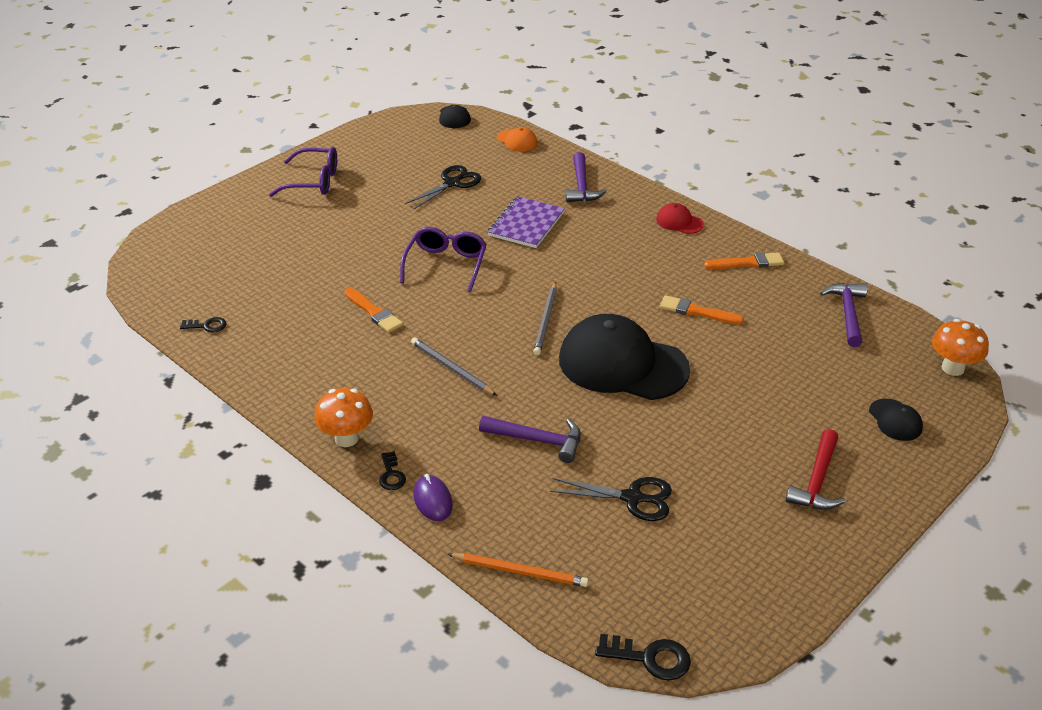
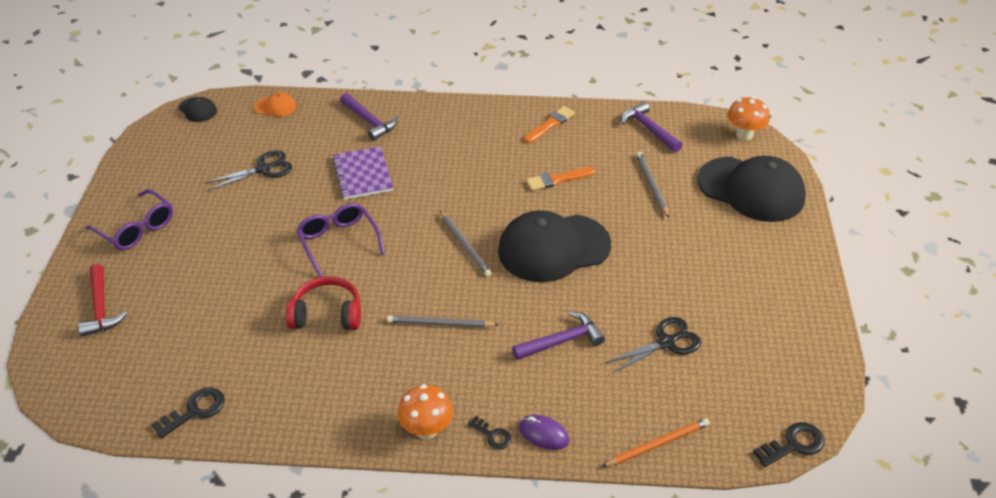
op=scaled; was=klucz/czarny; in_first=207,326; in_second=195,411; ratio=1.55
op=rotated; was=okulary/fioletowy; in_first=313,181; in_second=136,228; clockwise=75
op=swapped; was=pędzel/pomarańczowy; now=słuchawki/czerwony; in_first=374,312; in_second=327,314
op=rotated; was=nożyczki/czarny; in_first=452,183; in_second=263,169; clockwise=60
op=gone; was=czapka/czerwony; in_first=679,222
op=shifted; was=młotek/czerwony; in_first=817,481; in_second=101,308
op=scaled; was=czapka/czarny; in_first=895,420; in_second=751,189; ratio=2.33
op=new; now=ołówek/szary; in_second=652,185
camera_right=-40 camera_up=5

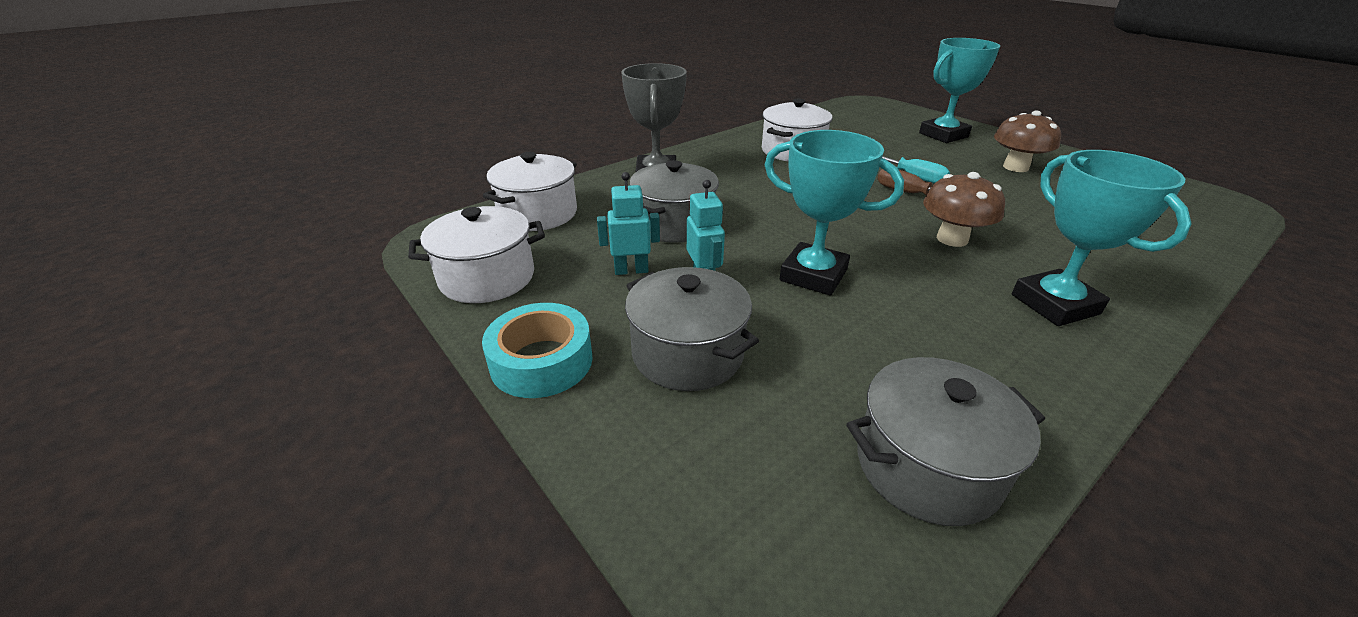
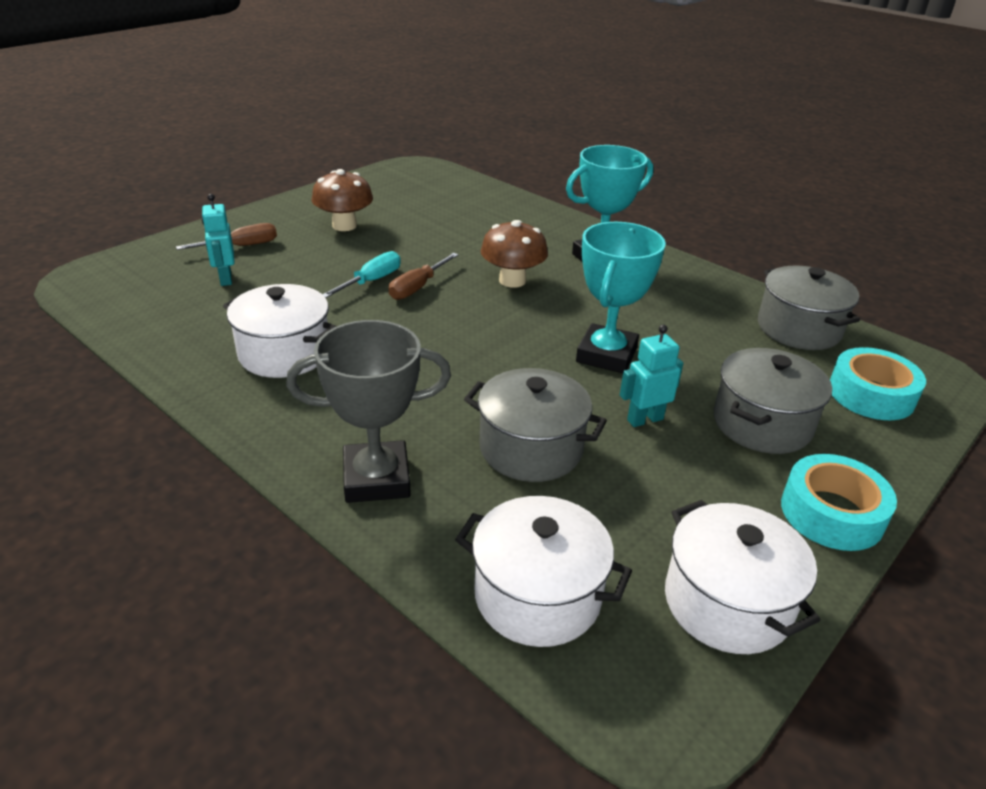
op=shifted; was=robot/turkusowy; in_first=631,270; in_second=225,279
op=swapped; was=puchar/turkusowy; now=śrubokręt/brązowy; in_first=943,135; in_second=241,246
op=new; now=taśma klejąca/turkusowy; in_second=871,394
camera_right=-100 camera_up=0

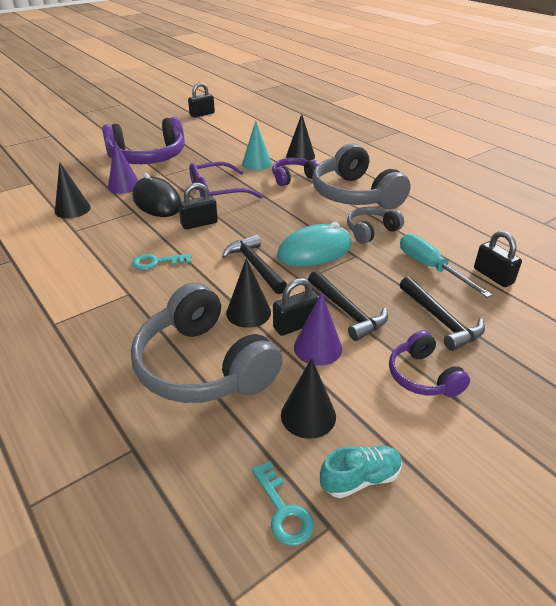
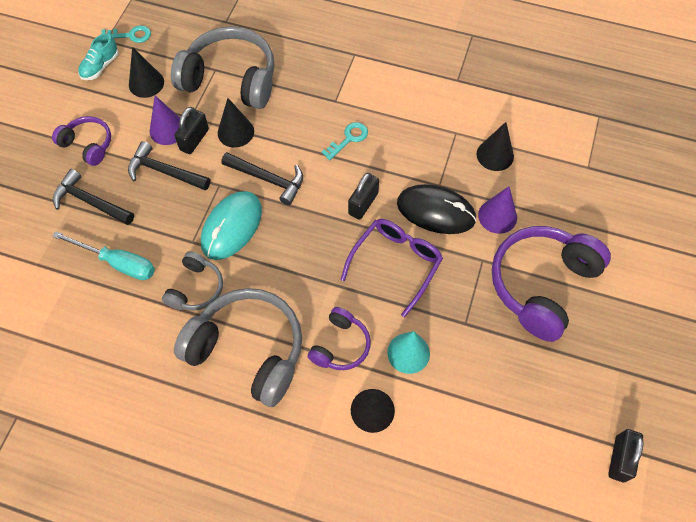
op=rotated; was=klucz/turkusowy; in_first=283,510; in_second=130,35; clockwise=150
op=gone; was=kłódka/czarny; in_first=493,276
camera_right=145 camera_up=25

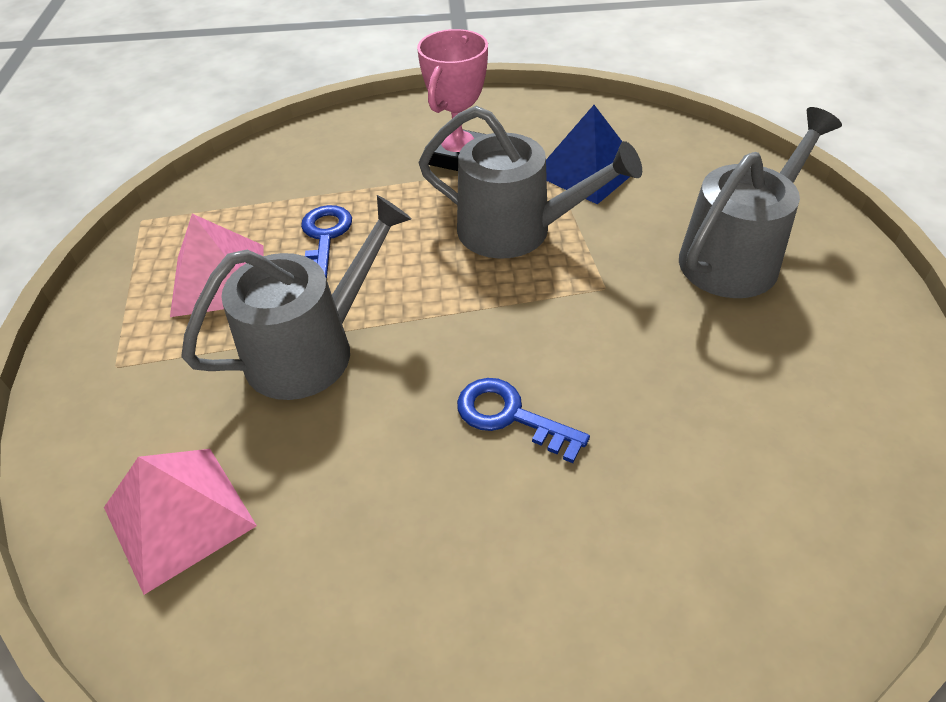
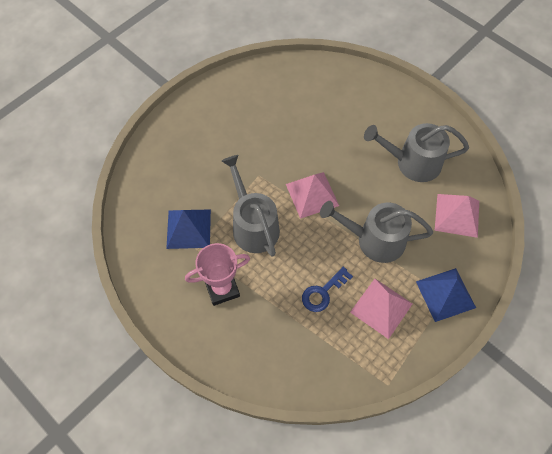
op=gone; was=klucz/niebieski; in_first=511,416
op=shifted; was=konewka/szary; in_first=736,256; in_second=413,163
op=new; now=piramida/różowy; in_second=312,194
op=new; now=piramida/niebieski; in_second=445,294
camera_right=-135 camera_up=15

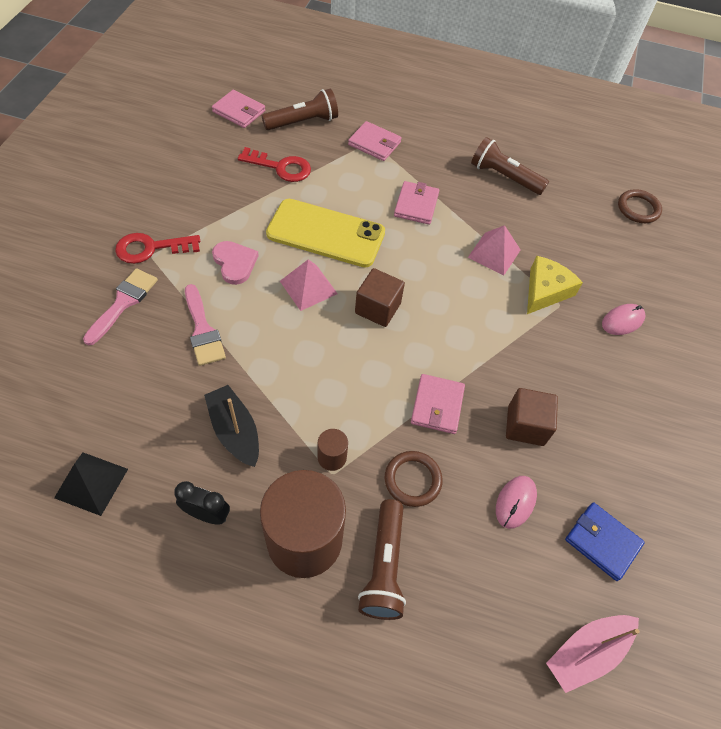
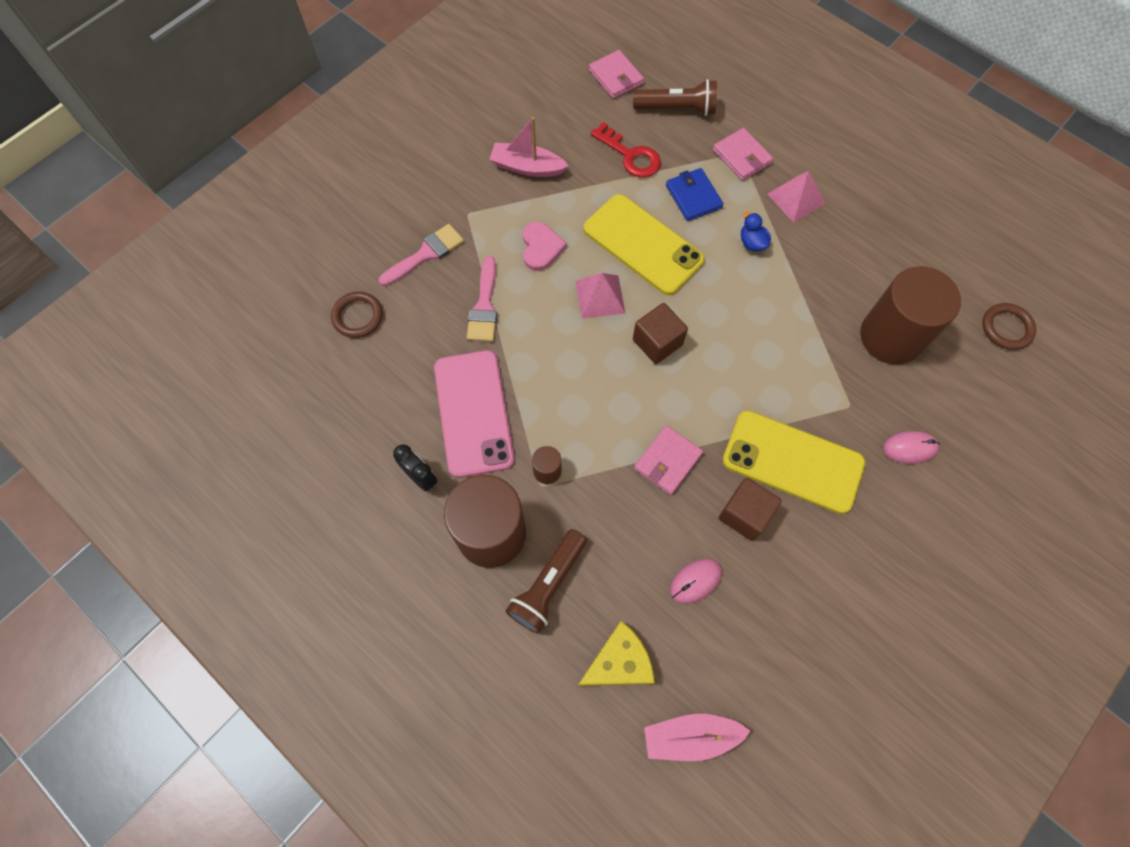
op=gone; was=piramida/czarny; in_first=91,483
op=gone; was=klucz/czerwony; in_first=151,248
op=swapped; was=łódka/czarny; now=telefon/różowy; in_first=235,431; in_second=473,413
op=shifted; was=pierścień/brązowy; in_first=412,480; in_second=358,316
op=swapped; was=portfel/różowy; now=kaczka/niebieski; in_first=416,205; in_second=752,243
op=shifted; was=piramida/różowy; in_first=494,253; in_second=796,198
op=gone; was=latarka/brązowy; in_first=504,177
op=shifted; was=ser/żółty; in_first=545,291; in_second=619,662
op=shifted; was=portfel/niebieski; in_first=602,542; in_second=693,197
op=new; now=łódka/różowy; in_second=527,167
op=new; now=telefon/żółty; in_second=792,461
op=new; now=walec/brązowy; in_second=891,336
camera_right=30 camera_up=10

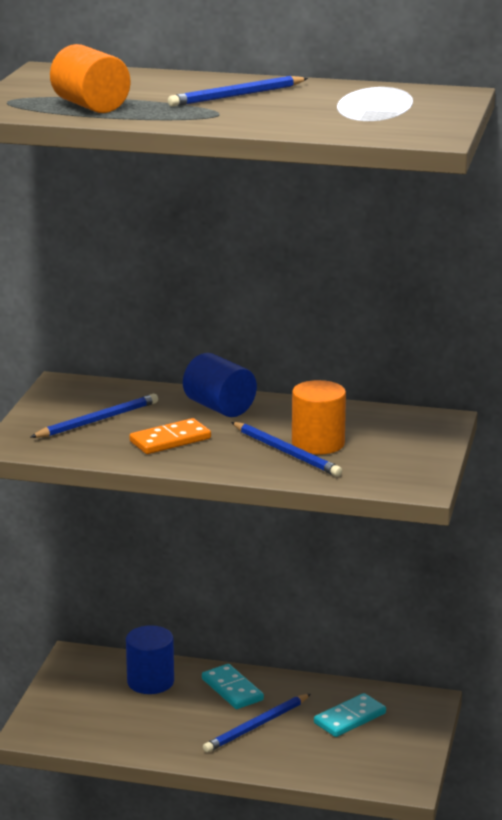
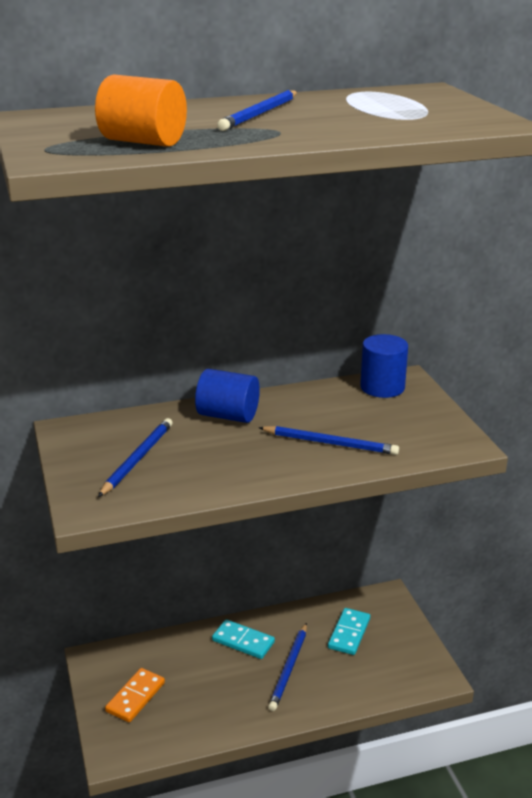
op=shifted; was=walec/niebieski; in_first=150,682; in_second=382,387
op=shifted; was=kostka domina/pomarańczowy; in_first=170,440; in_second=135,697
op=gone; was=walec/pomarańczowy; in_first=318,443
camera_right=-30 camera_up=5

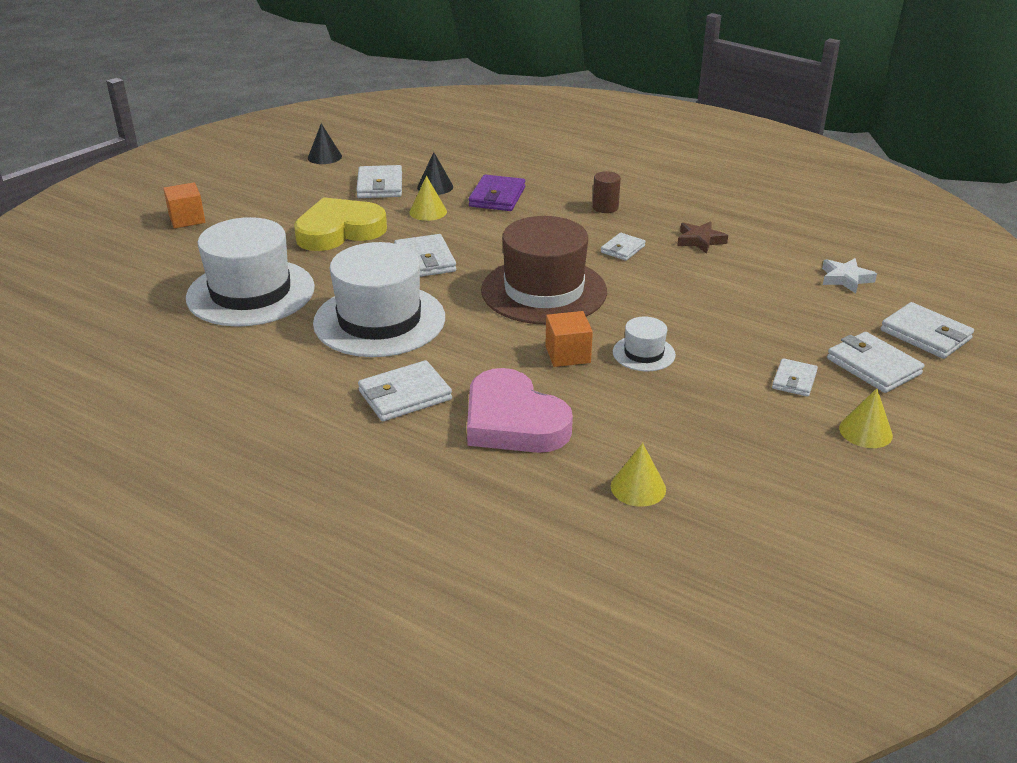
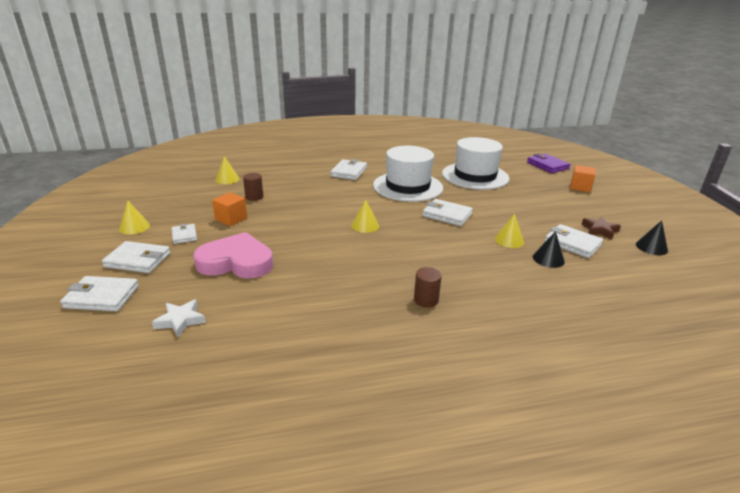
op=gone; was=serce/żółty; in_first=339,231
op=shifted; was=serce/różowy; in_first=513,421; in_second=236,262
op=shifted; was=portfel/fioletowy; in_first=497,197; in_second=547,165
op=swapped; was=kapelusz/brązowy; now=stożek/żółty; in_first=544,291; in_second=365,225
op=shifted; was=sześcian/pomarańczowy; in_first=567,354; in_second=231,219
op=gone; was=portfel/biały; in_first=622,249
op=gone; was=kapelusz/biały; in_first=643,353
op=shifted; was=gwiazda/brązowy; in_first=700,241; in_second=599,230
op=new; now=walec/brązowy; in_second=254,197
camera_right=135 camera_up=-5

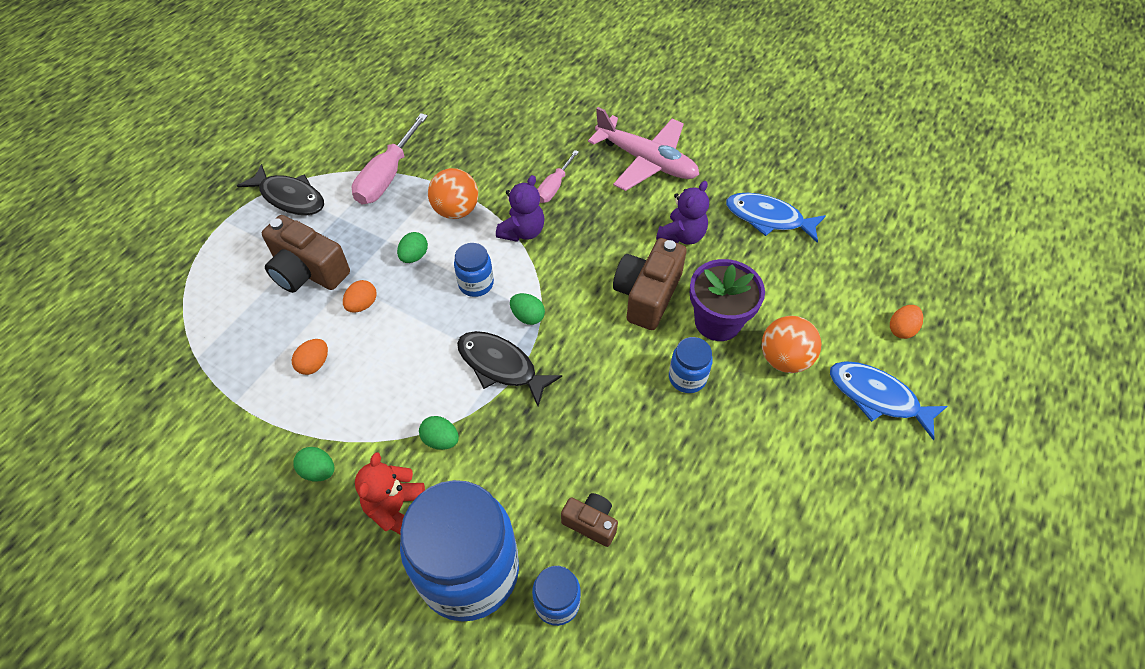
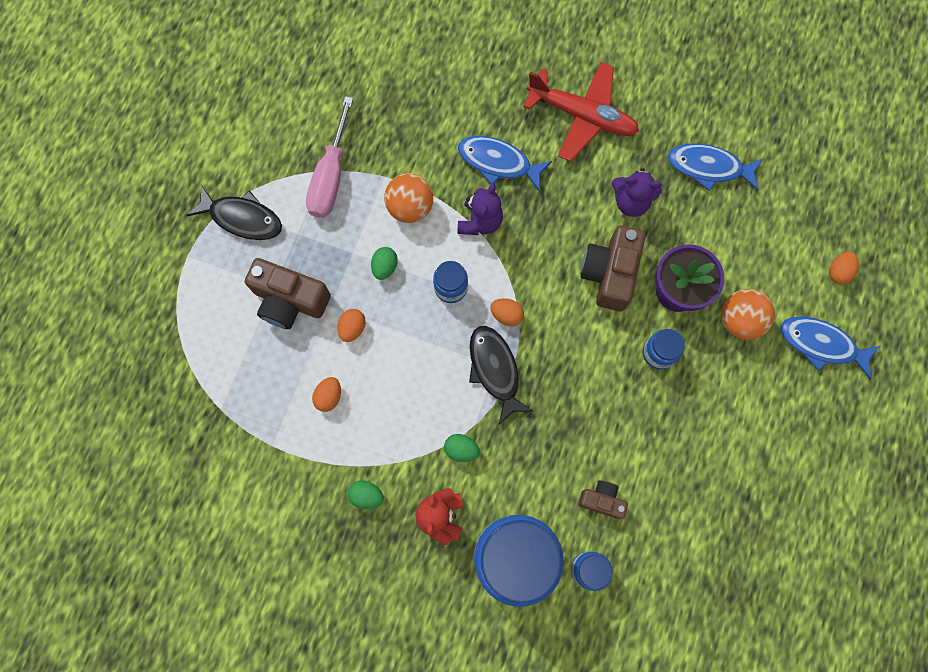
op=rotated; was=ryba/czarny; in_first=501,366; in_second=495,370; clockwise=45
op=repainted; was=jajko/zielony; now=jajko/pomarańczowy; in_first=527,316; in_second=506,315
op=swapped; was=śrubokręt/różowy; now=ryba/niebieski; in_first=554,187; in_second=498,162
op=repainted; was=samolot/różowy; now=samolot/czerwony; in_first=647,161; in_second=582,116
op=rotated; was=miś/fioletowy; in_first=682,236; in_second=631,202; clockwise=75
camera_right=-10 camera_up=20

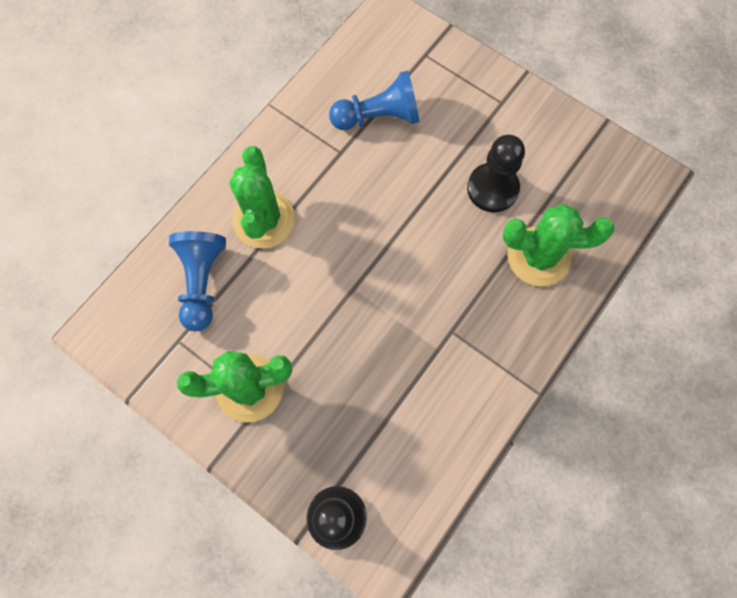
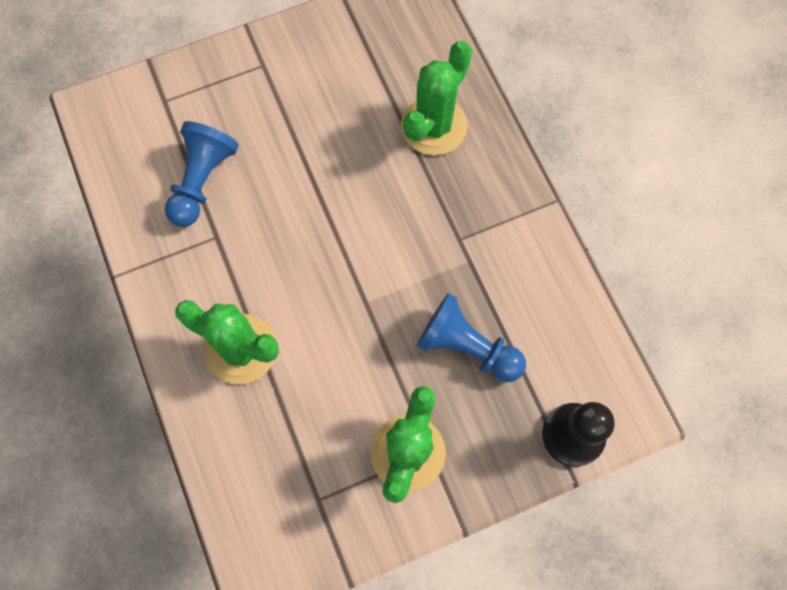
op=shifted; was=pionek/niebieski; in_first=202,282; in_second=467,347
op=gone; was=pionek/czarny; in_first=492,189
camera_right=-60 camera_up=0

